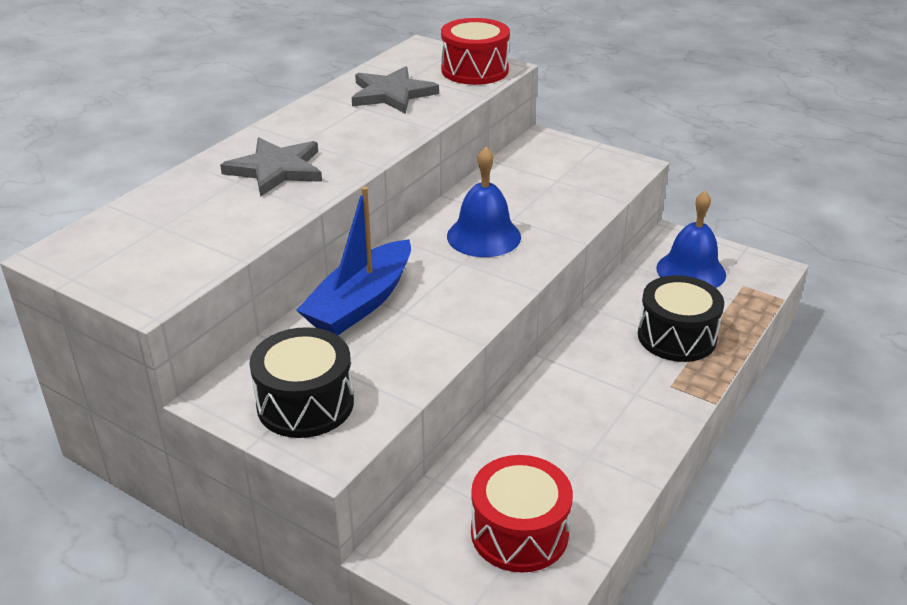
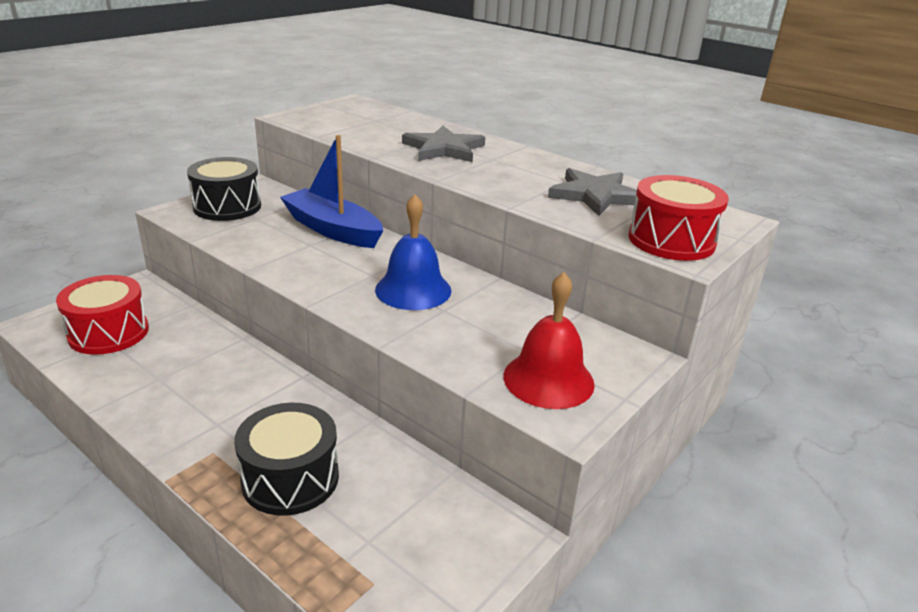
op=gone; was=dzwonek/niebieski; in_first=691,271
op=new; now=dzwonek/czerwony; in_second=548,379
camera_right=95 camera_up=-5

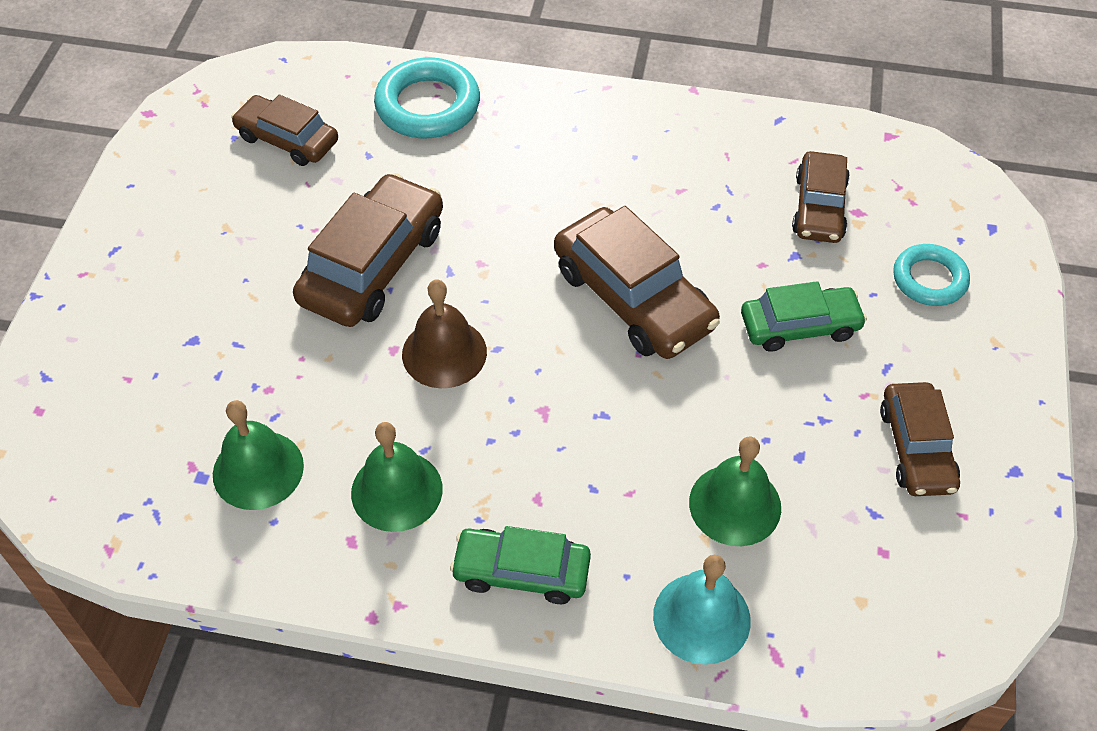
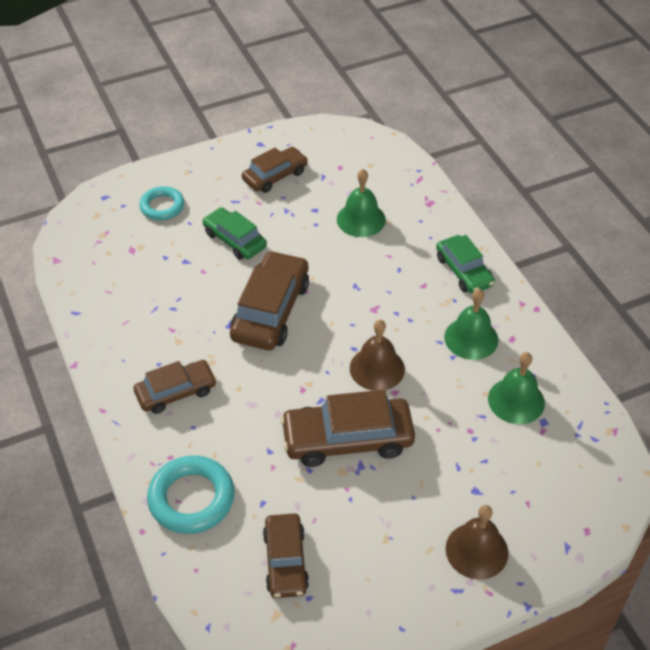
op=gone; was=dzwonek/turkusowy; in_first=701,618
op=shifted; was=samochód/brązowy; in_first=819,207; in_second=176,392
op=new; now=dzwonek/brązowy; in_second=476,550
camera_right=-125 camera_up=-5

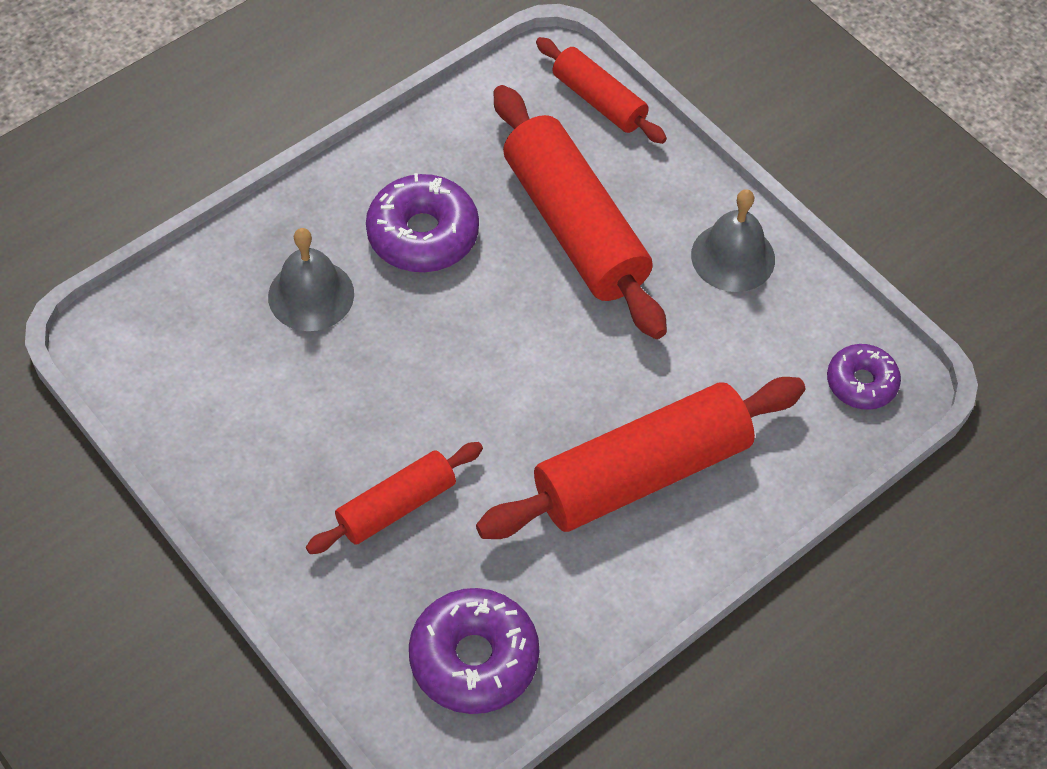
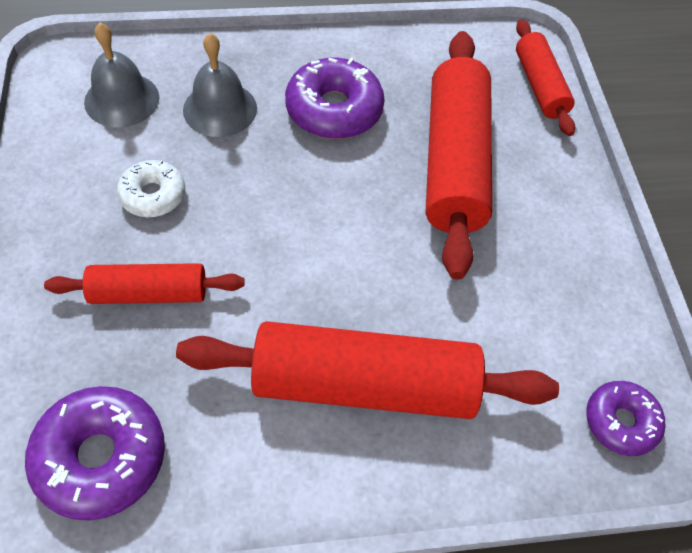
op=shifted; was=dzwonek/szary; in_first=733,257; in_second=122,99
op=new; now=donut/biały; in_second=153,195
camera_right=30 camera_up=0

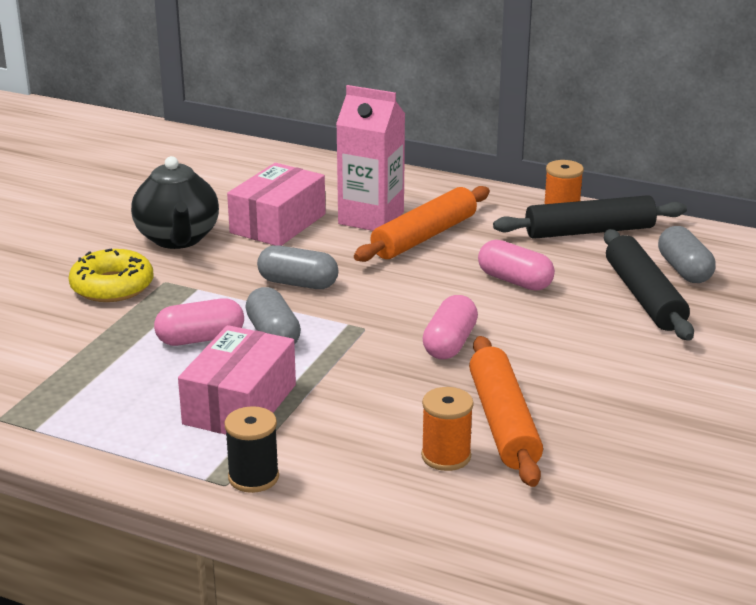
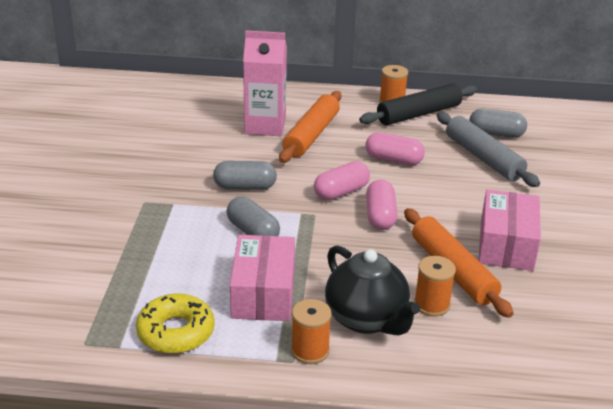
op=shifted; was=donut/żółty; in_first=112,286; in_second=176,332
op=shifted; was=imbryk/czarny; in_first=178,239; in_second=366,319
op=shifted; was=kapsułka/różowy; in_first=200,339; in_second=341,192
op=repainted; was=szpulka/czarny; now=szpulka/pomarańczowy; in_first=253,477; in_second=310,351
op=shifted; was=pudełko/różowy; in_first=278,223; in_second=506,245
op=repainted; was=wałek do ciasta/czarny; now=wałek do ciasta/szary; in_first=644,296; in_second=483,158
op=rotated; was=kapsułka/szary; in_first=684,270; in_second=496,134; clockwise=-45
camera_right=-20 camera_up=5

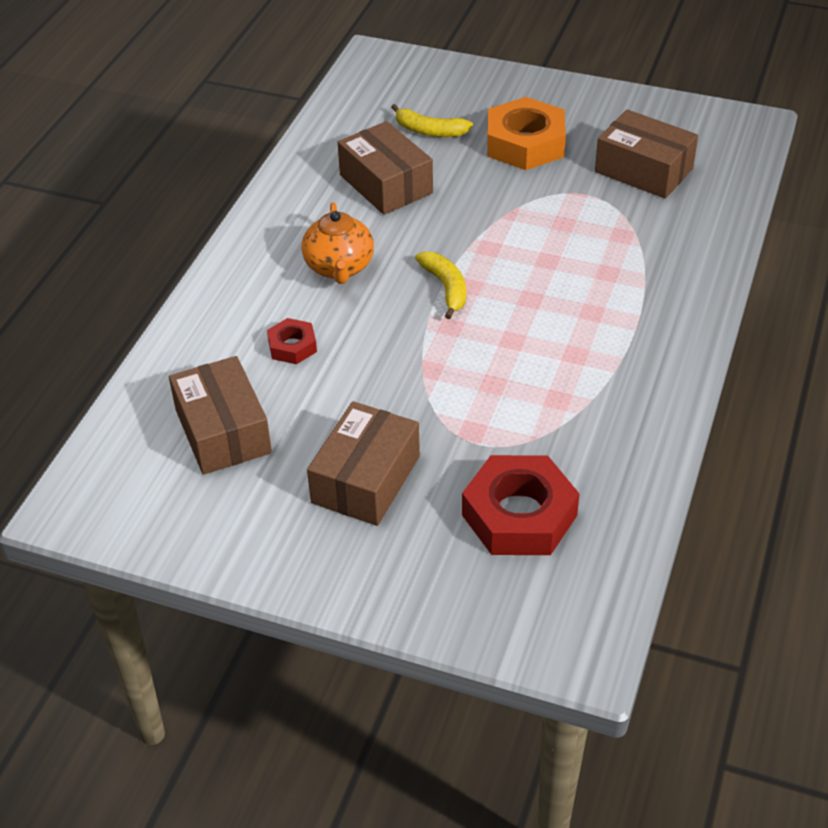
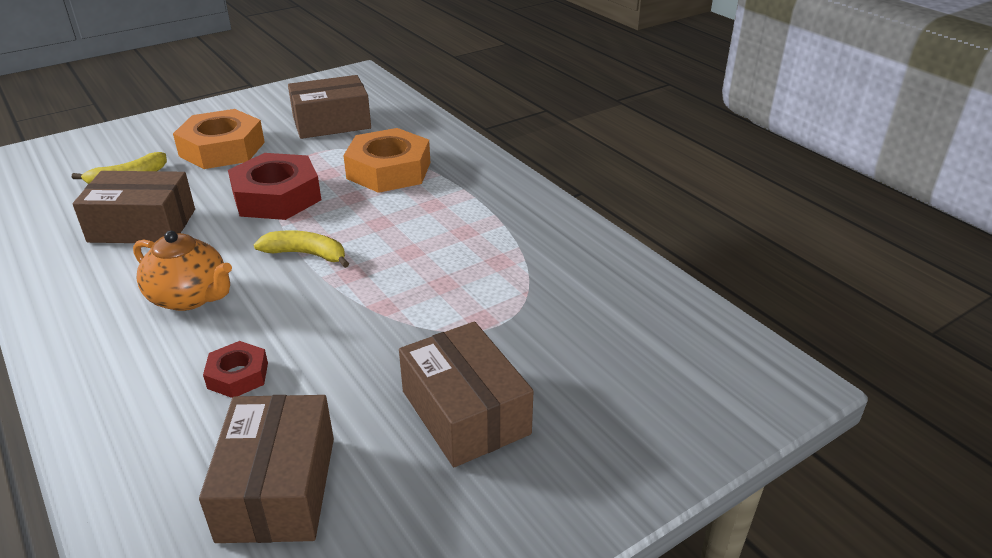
op=rotated; was=pudełko/brązowy; in_first=223,431; in_second=277,488; clockwise=75
op=shifted; was=nakrętka/czerwony; in_first=519,515; in_second=276,197
op=new; now=nakrętka/pomarańczowy; in_second=389,170
camera_right=-55 camera_up=-10

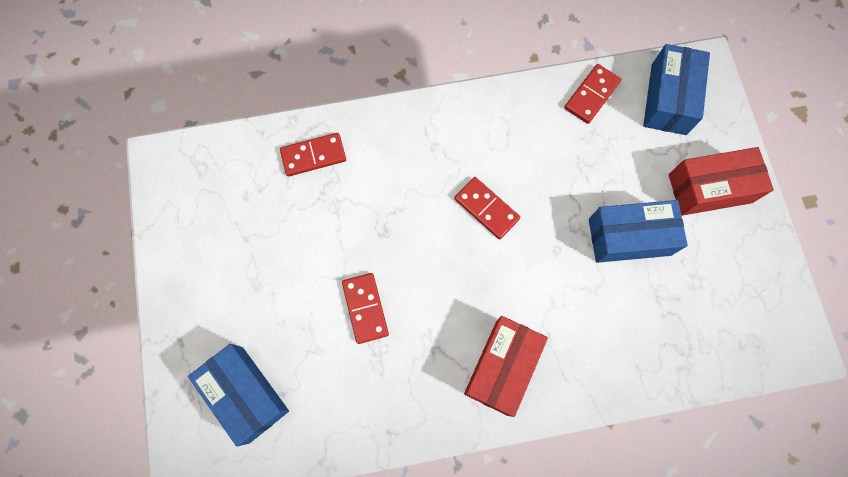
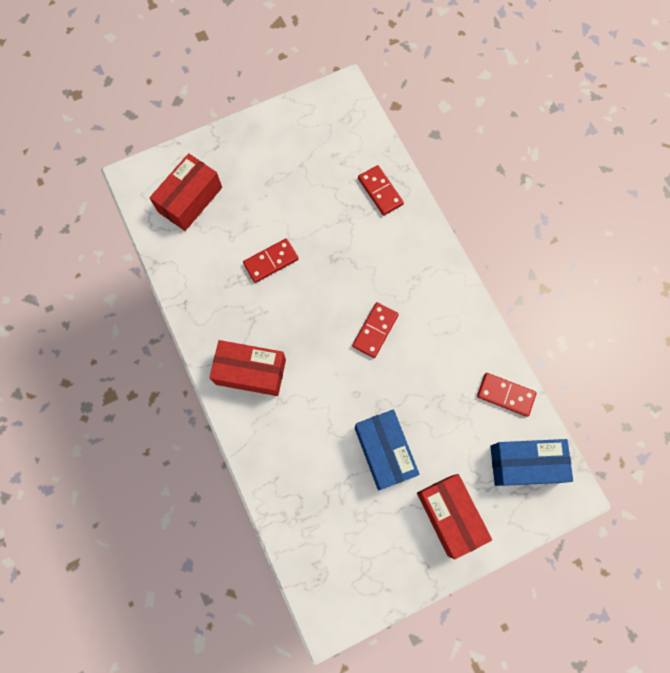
op=repainted; was=pudełko/niebieski; now=pudełko/czerwony; in_first=245,394; in_second=190,199
camera_right=75 camera_up=0

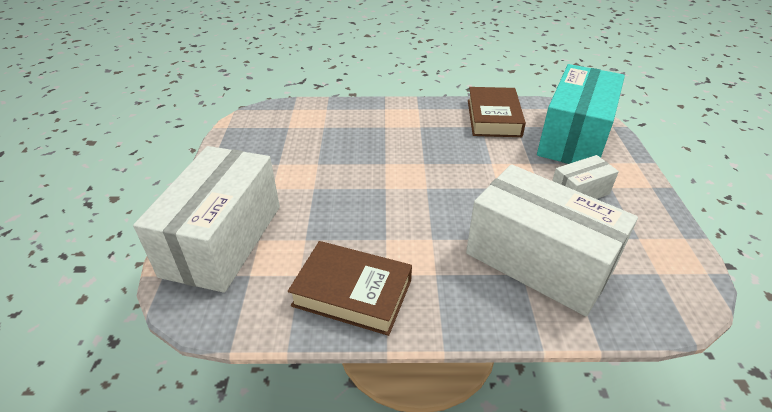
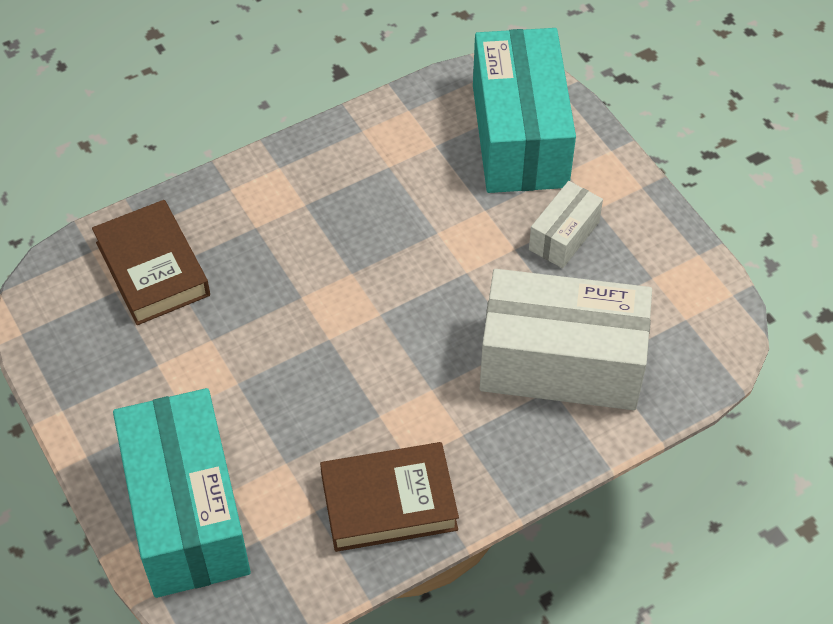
op=repainted; was=pudełko/biały; now=pudełko/turkusowy; in_first=223,240; in_second=187,513
op=shifted; was=książka/brązowy; in_first=493,118; in_second=153,269
camera_right=-30 camera_up=15

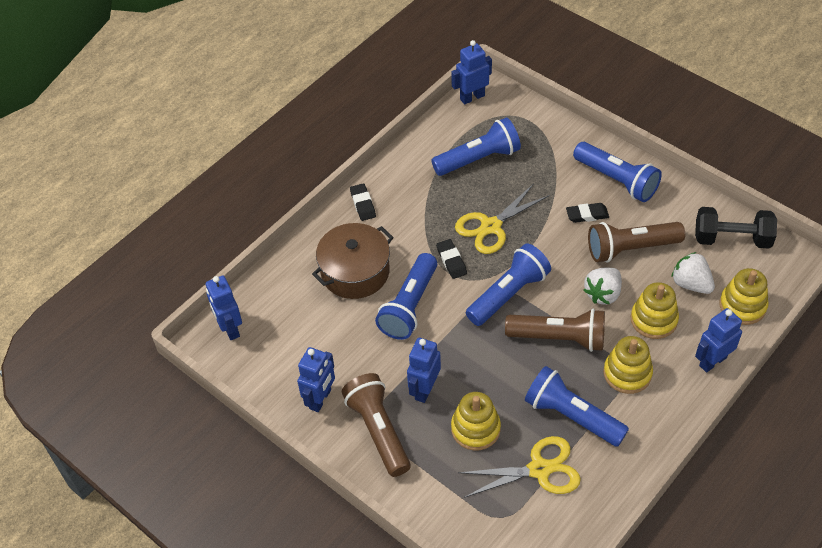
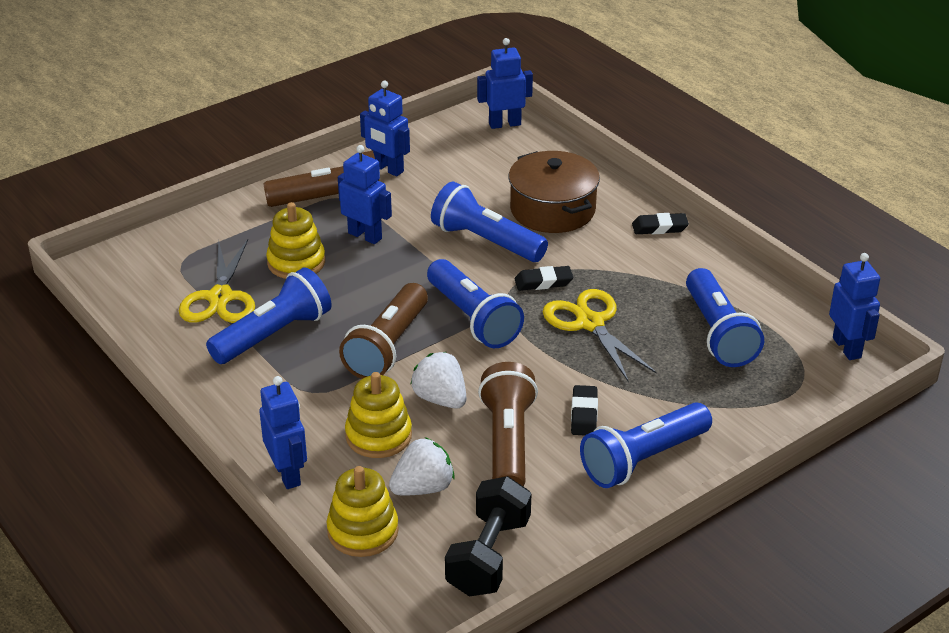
op=gone; was=zabawka nakładanka/żółty; in_first=627,373
camera_right=100 camera_up=-15

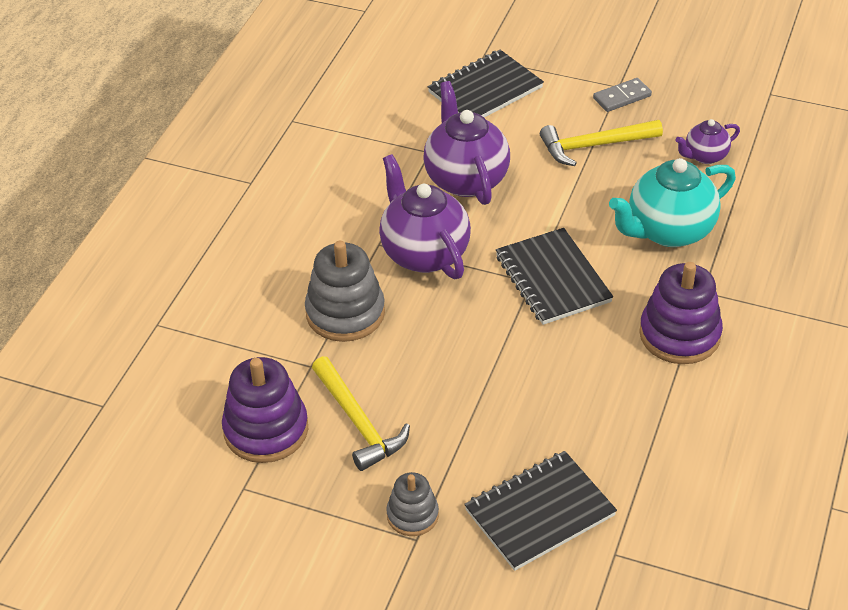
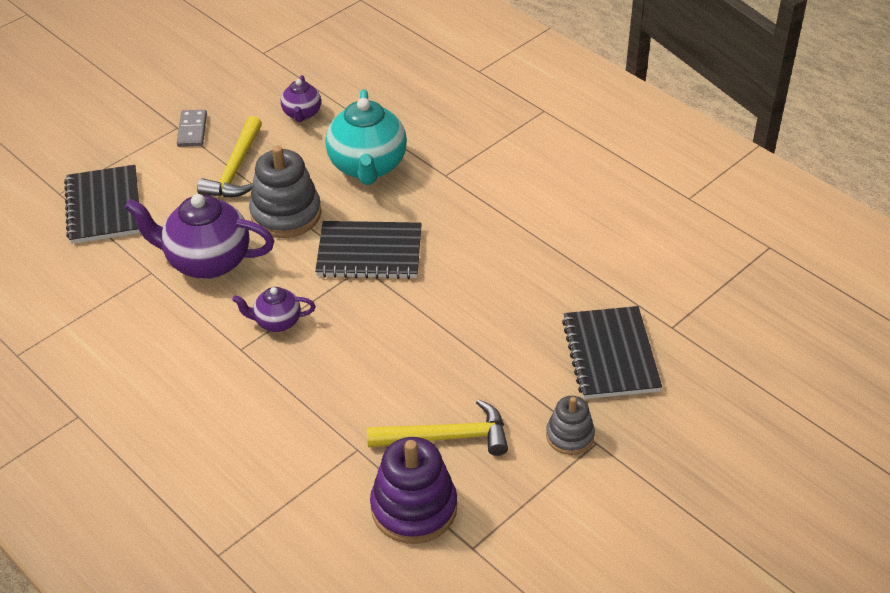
op=shifted; was=zabawka nakładanka/szary; in_first=345,313; in_second=286,214
op=scaled; was=imbryk/fioletowy; in_first=424,253; in_second=277,322; ratio=0.53
op=gone; was=zabawka nakładanka/fioletowy; in_first=679,334
camera_right=-65 camera_up=0

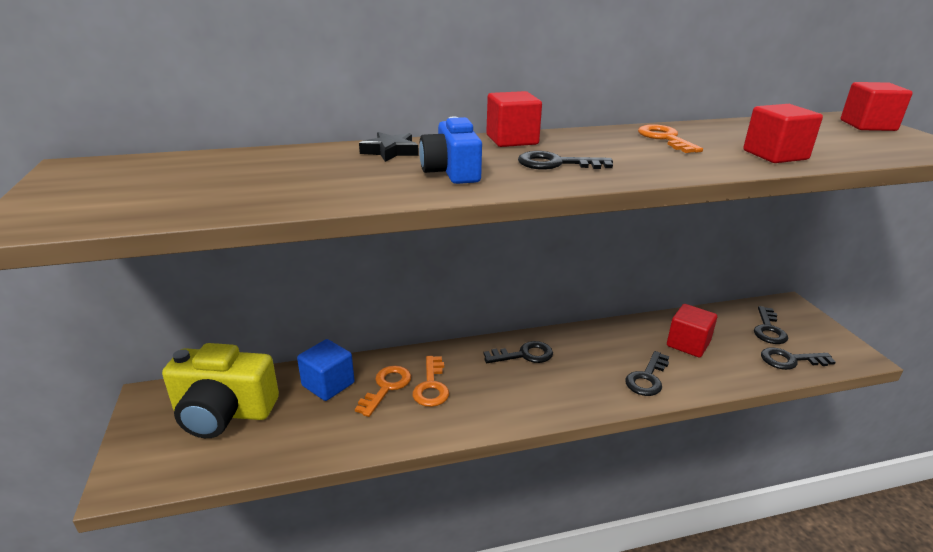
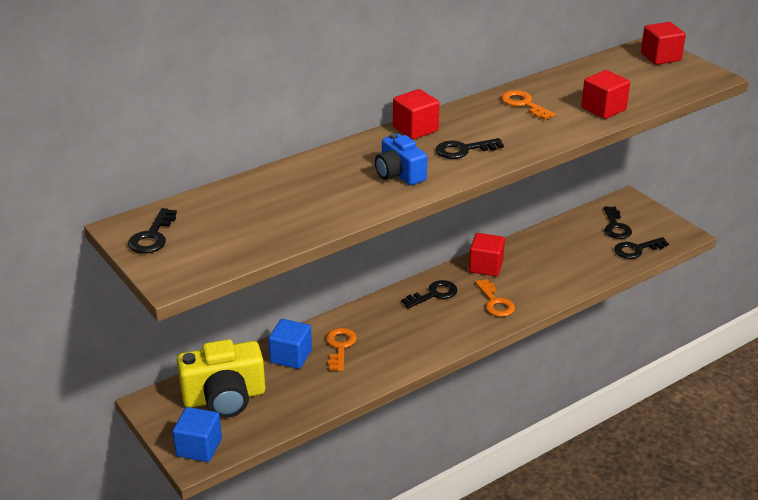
op=gone; was=gwiazda/czarny; in_first=390,151
op=shifted; was=klucz/pomarańczowy; in_first=431,386; in_second=495,302
op=shifted; was=klucz/czarny; in_first=647,378; in_second=152,236
op=shifted; was=sześcian/czerwony; in_first=688,344; in_second=486,266
op=new; now=sześcian/niebieski; in_second=199,447
camera_right=-20 camera_up=5

